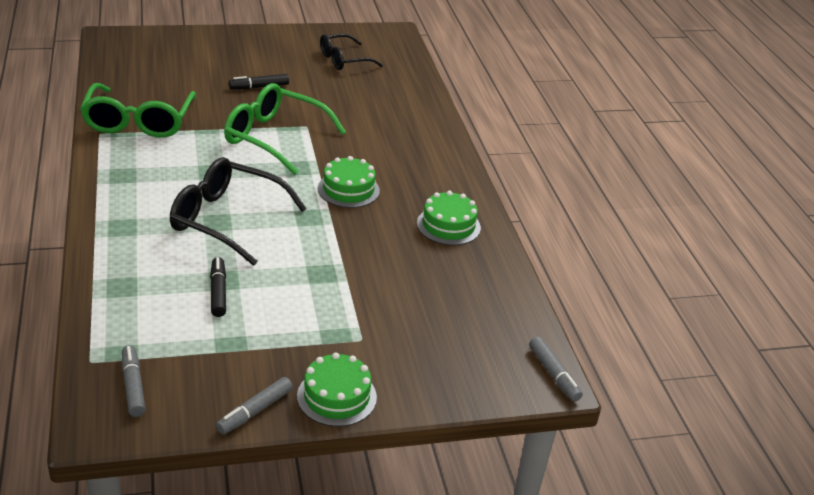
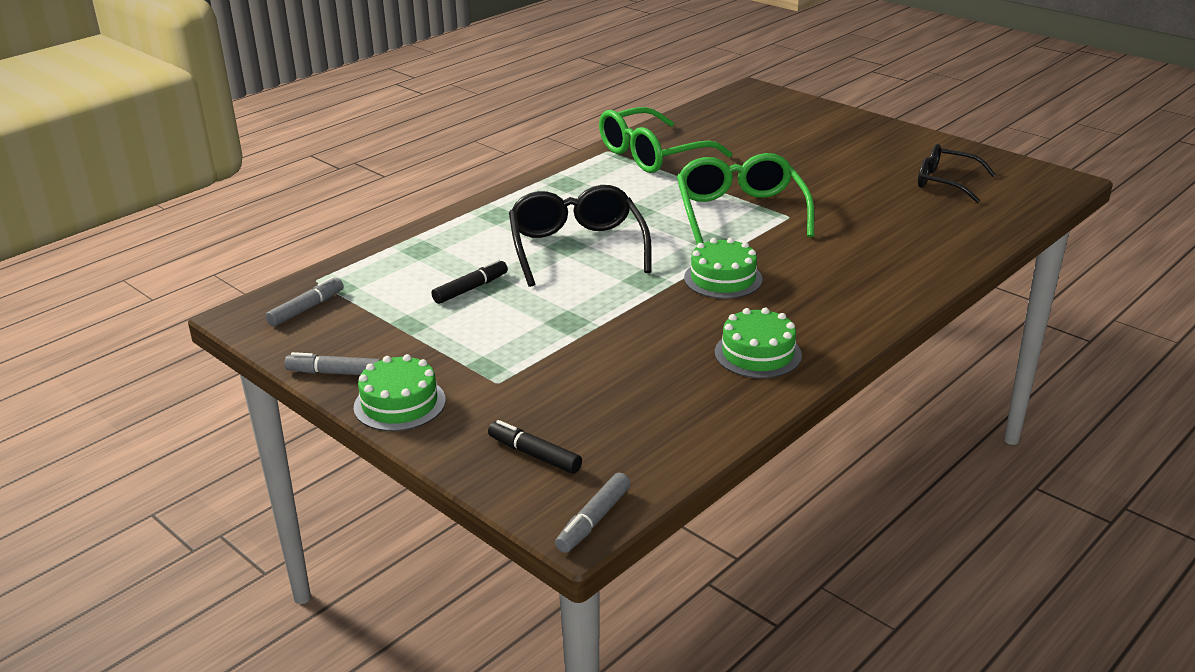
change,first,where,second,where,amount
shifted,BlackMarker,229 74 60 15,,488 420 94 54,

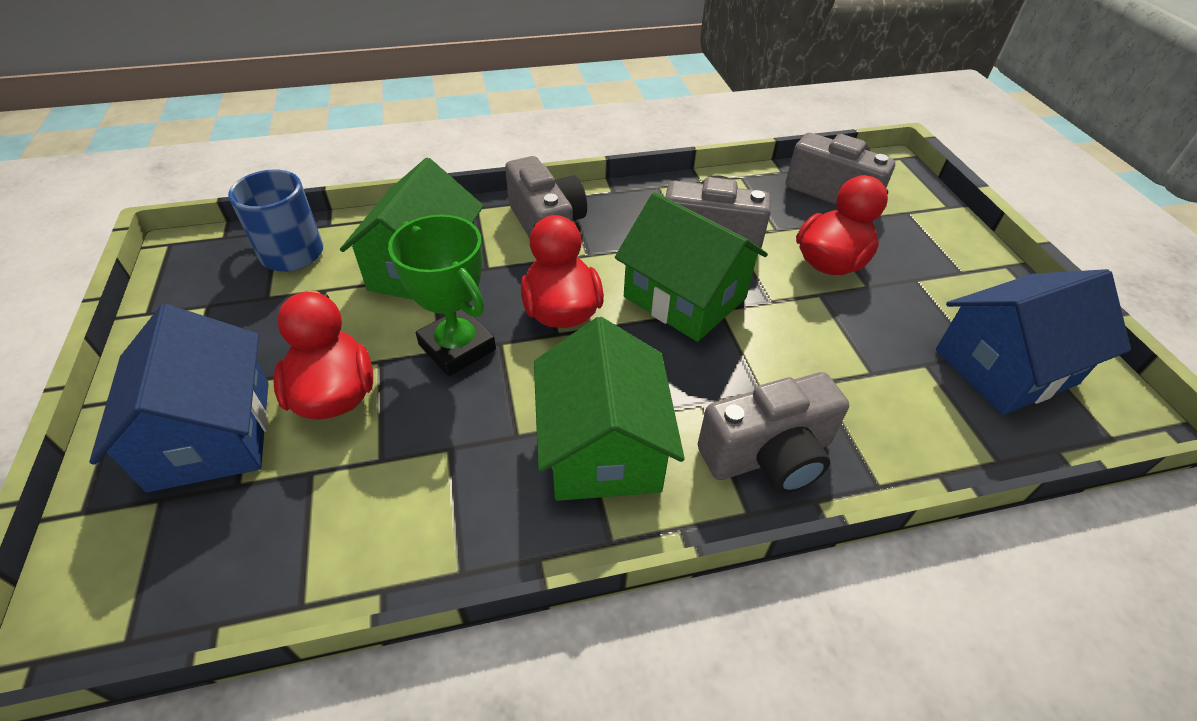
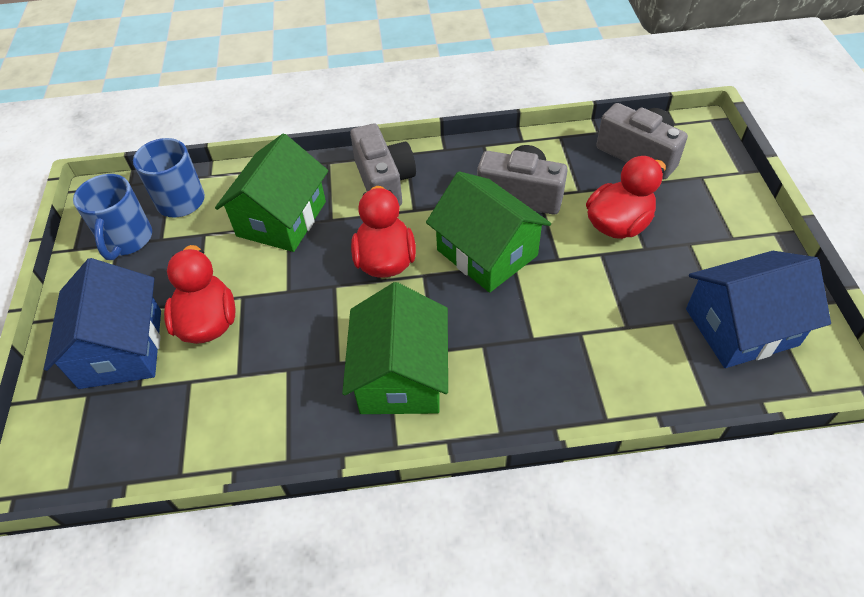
change,first,where,second,where,amount
new,,,BlueMug,73 174 79 86,
gone,GreenTrophy,388 215 108 161,,,
gone,GreyCamera,698 372 151 122,,,

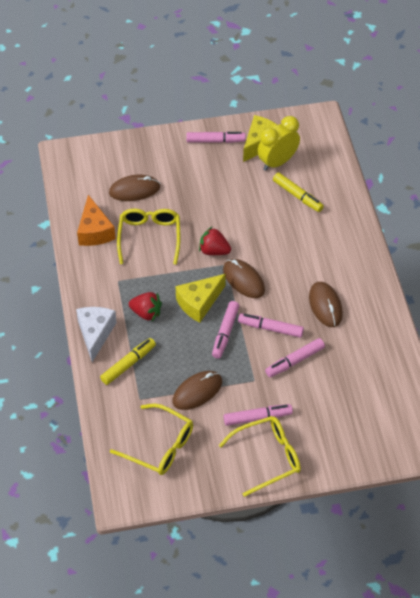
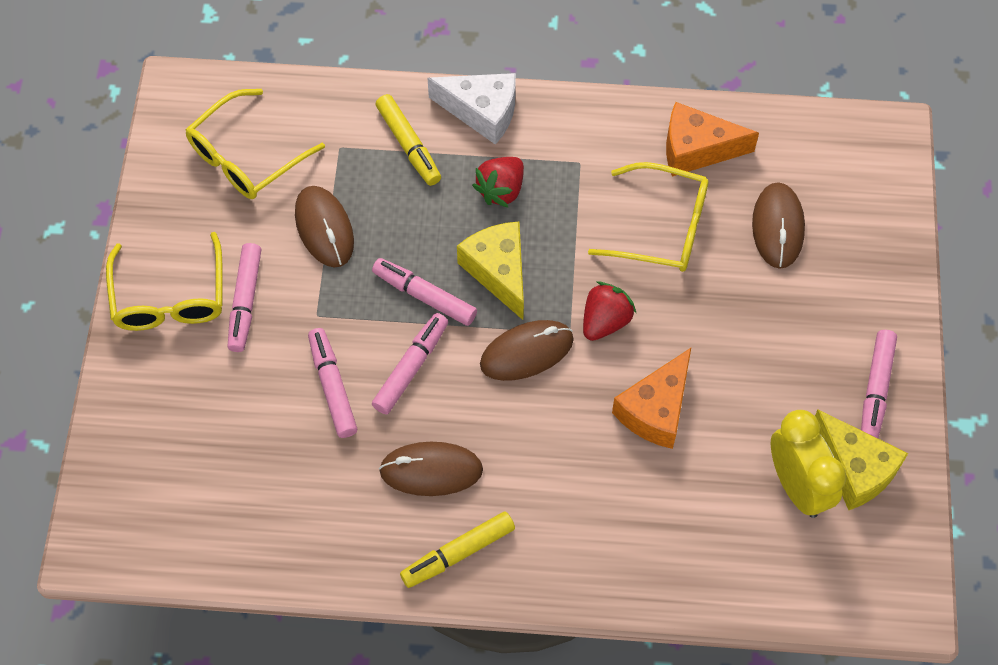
change,first,where,second,where,amount
shifted,YellowMarker,273 172 51 40,,400 511 115 77,
new,,,OrangeCheese,612 348 79 101,

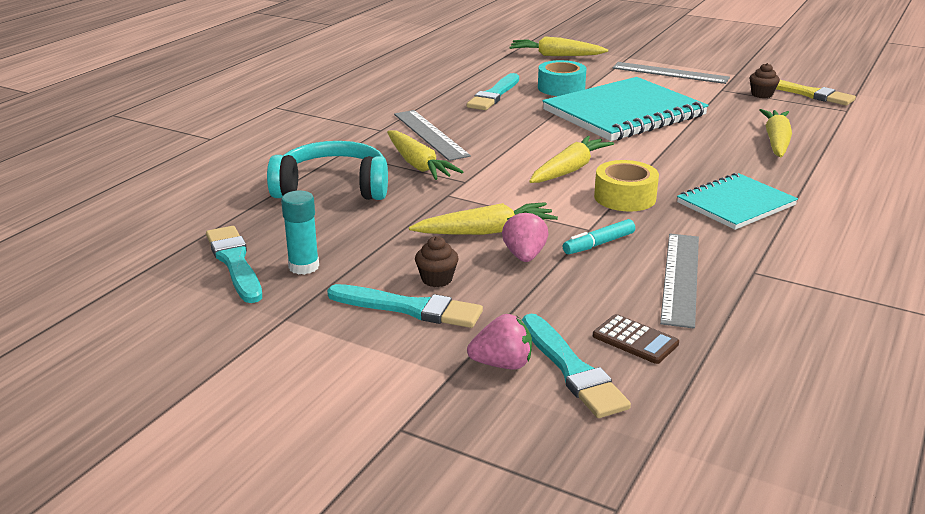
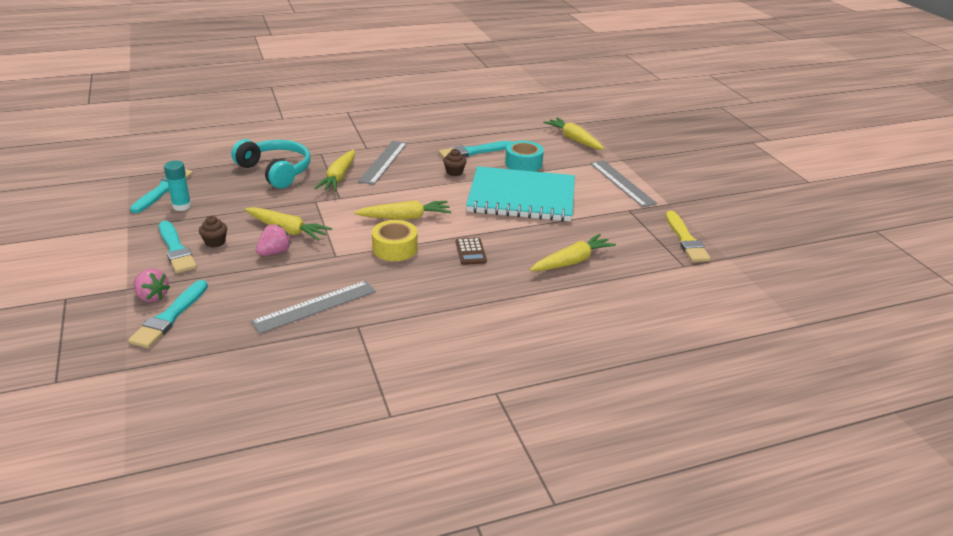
change,first,where,second,where,amount
shifted,BrownCupcake,749 63 31 35,,443 149 24 27,
shifted,BrownCalculator,593 314 86 50,,456 238 31 27,
gone,TurquoiseMarker,563 219 72 35,,,
gone,TurquoiseNotebook,677 173 121 57,,,

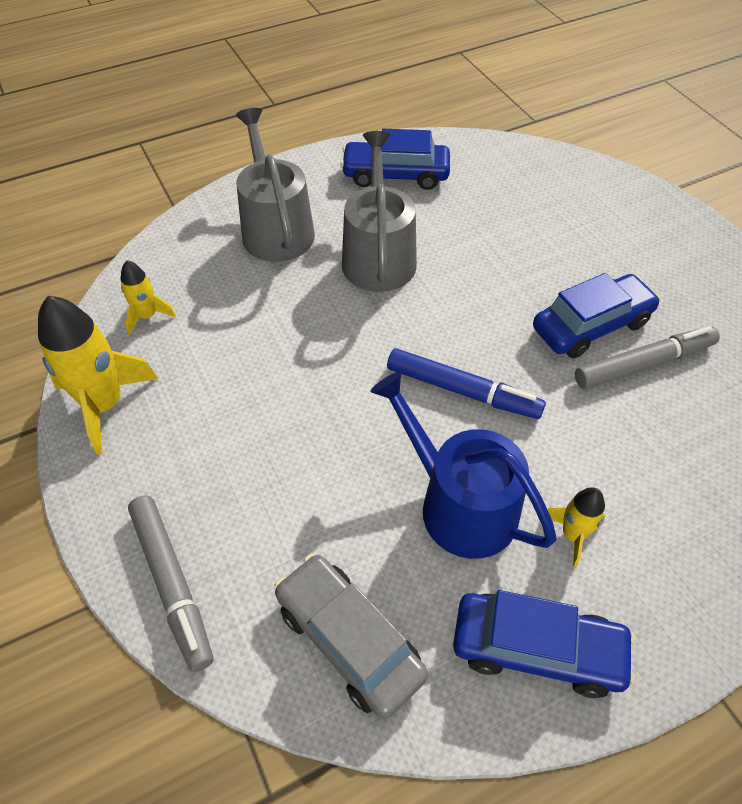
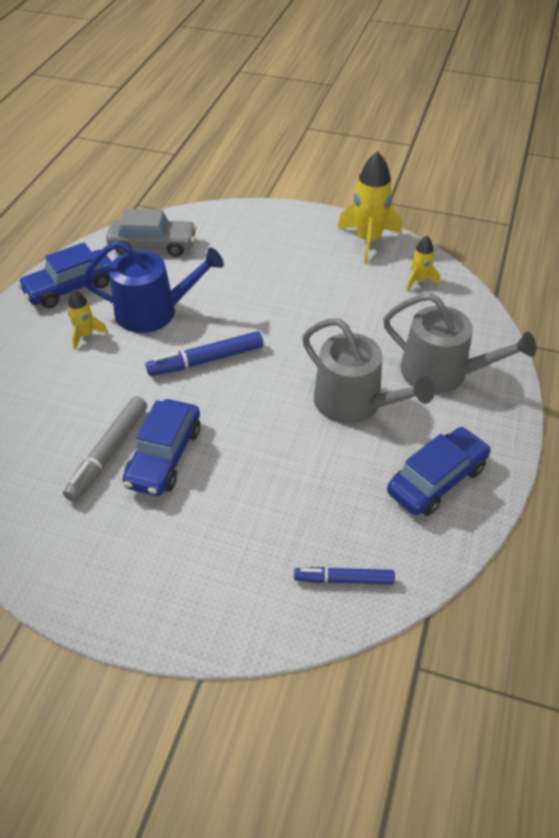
change,first,where,second,where,amount
new,,,BlueMarker,294 567 101 17,
gone,GreyMarker,128 495 85 177,,,

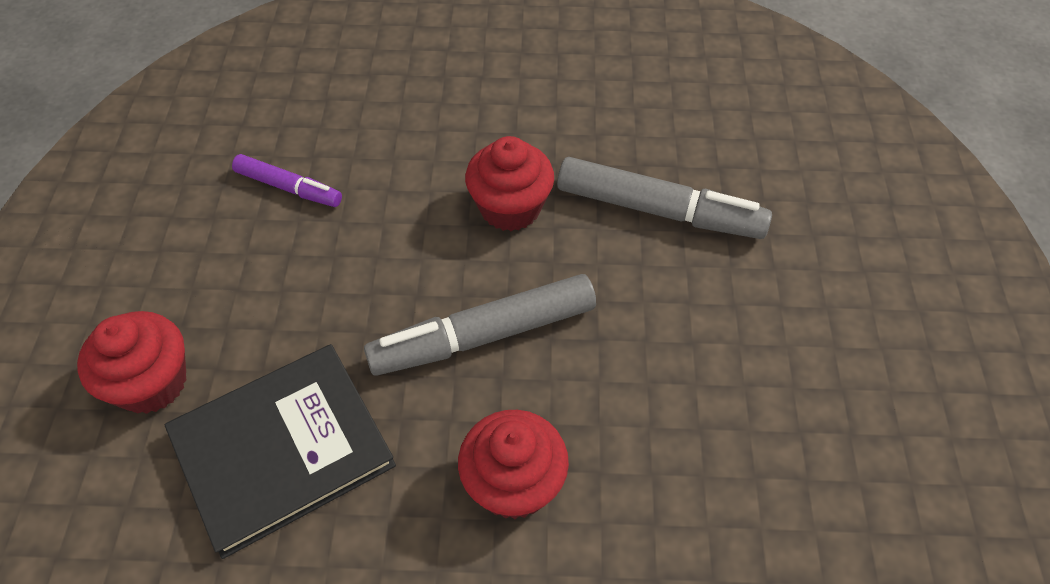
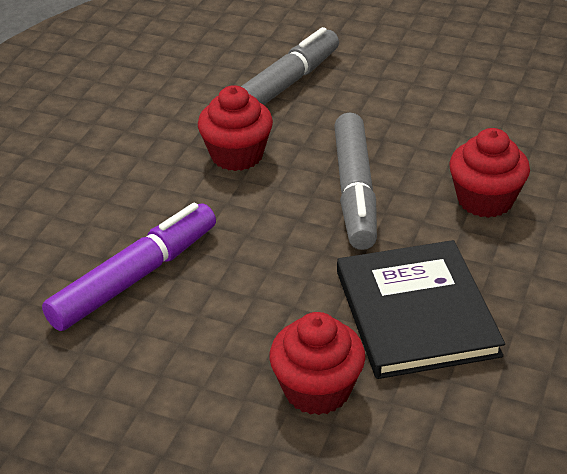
change,first,where,second,where,amount
scaled,PurpleMarker,232 154 110 53,,42 203 174 128,x1.74

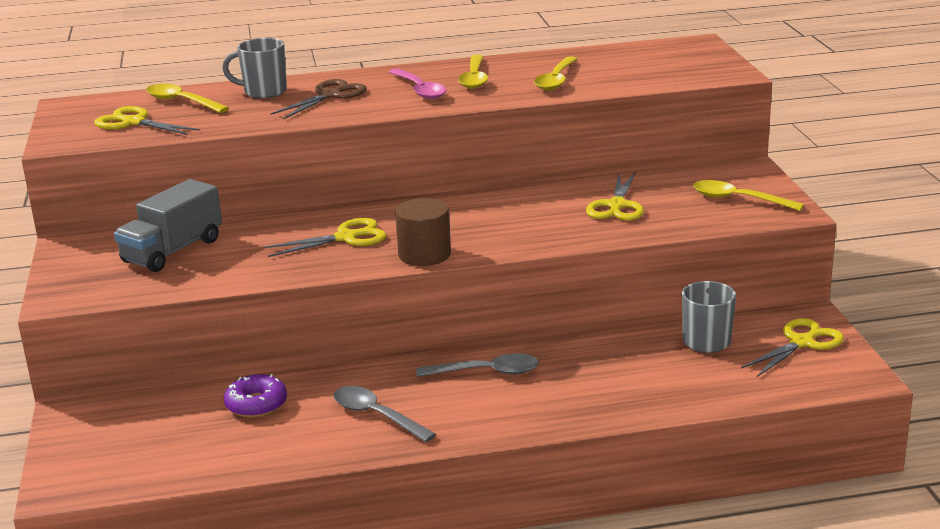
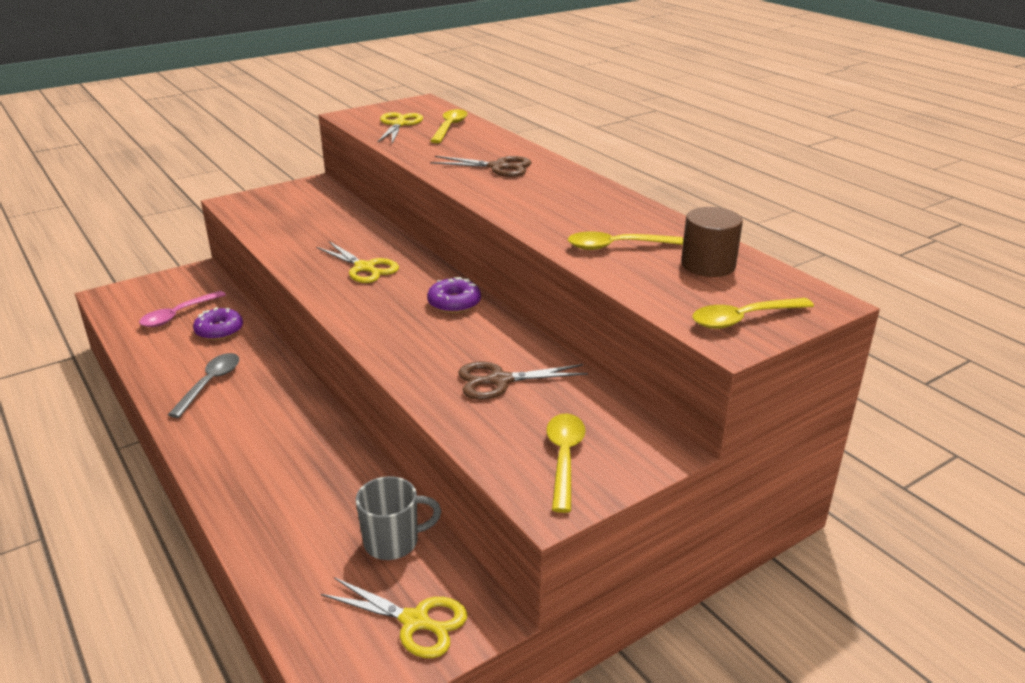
change,first,where,second,where,amount
shifted,PinkSpoon,389 68 57 31,,139 291 87 36,
new,,,PurpleDonut,427 277 54 36,
repainted,YellowScissors,586 171 58 50,BrownScissors,458 362 130 38,
shifted,BrownCylinder,395 198 56 68,,681 207 62 70,
shifted,YellowSpoon,458 55 30 34,,692 298 122 31,
gone,GreyTruck,114 179 108 93,,,
gone,GreyMug,222 38 65 60,,,
gone,GreySpoon,416 353 123 24,,,

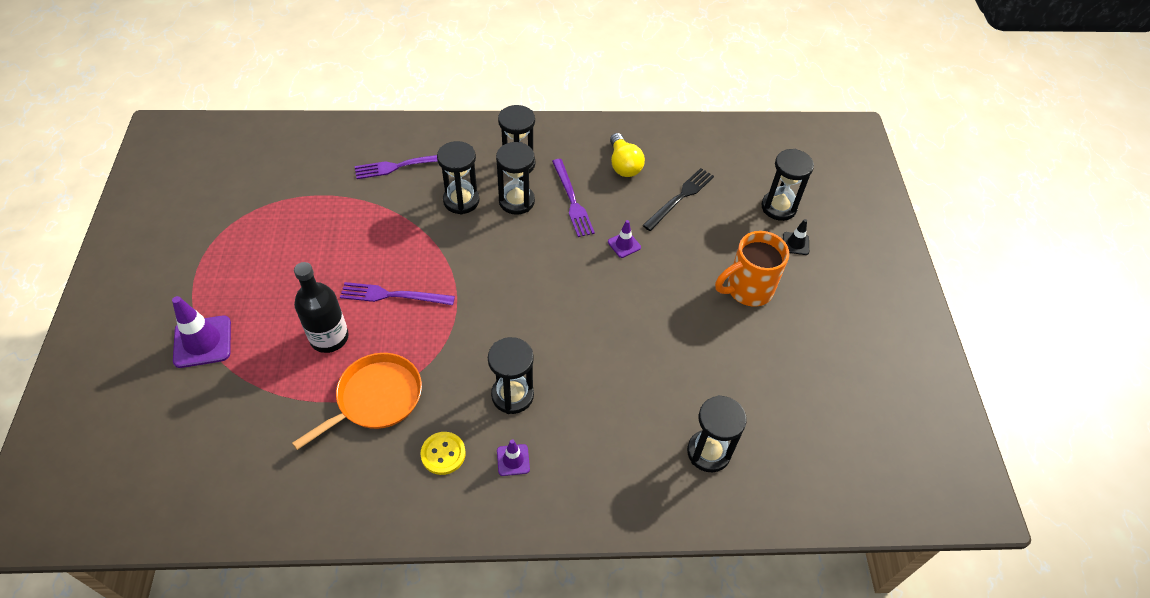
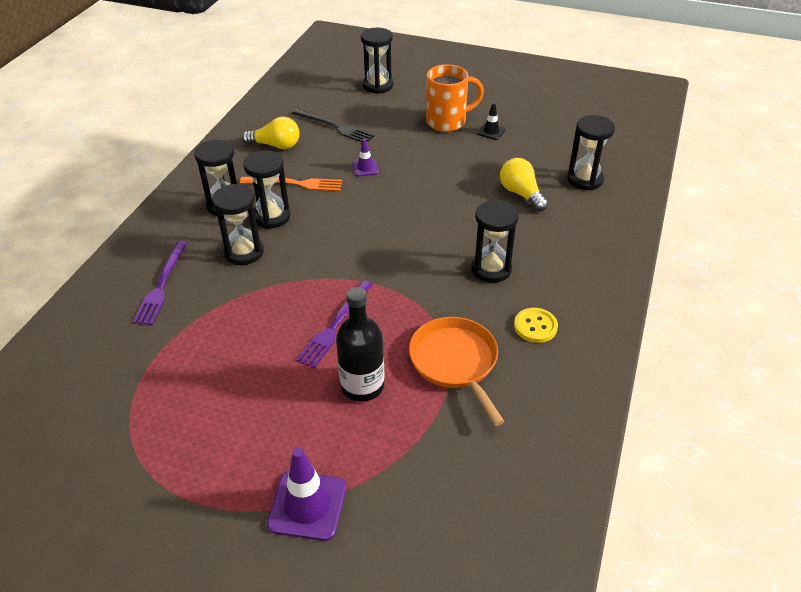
change,first,where,second,where,amount
repainted,PurpleFork,552 159 43 78,OrangeFork,240 177 102 14,
rotated,BlackFork,642 168 72 63,,292 109 83 33,150 degrees clockwise
rotated,OrangeMug,715 231 74 76,,426 64 58 68,105 degrees counterclockwise
shifted,BlackTrafficCone,783 219 26 36,,477 103 29 37,
new,,,YellowLightBulb,500 158 48 53,
gone,PurpleTrafficCone,497 439 33 37,,,

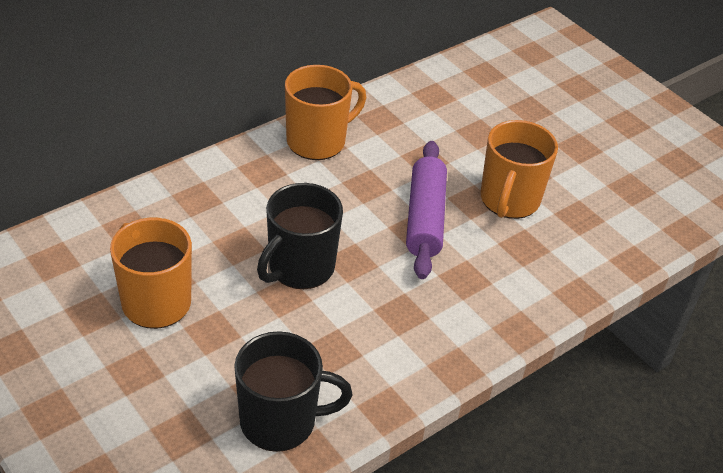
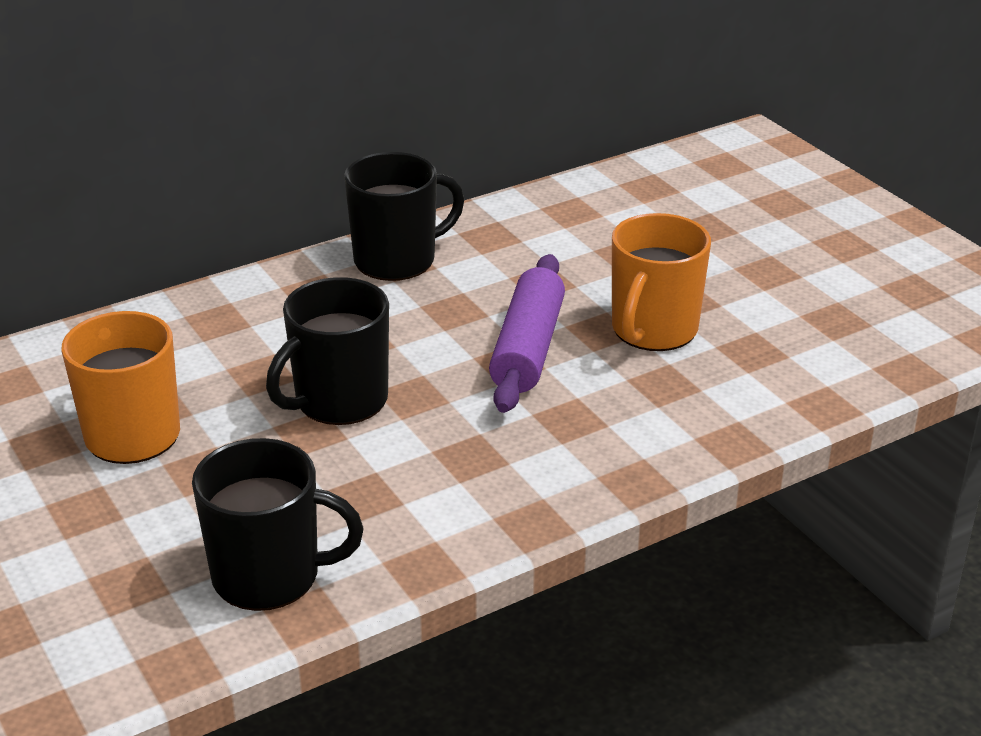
change,first,where,second,where,amount
repainted,OrangeMug,285 65 81 95,BlackMug,344 152 120 129,

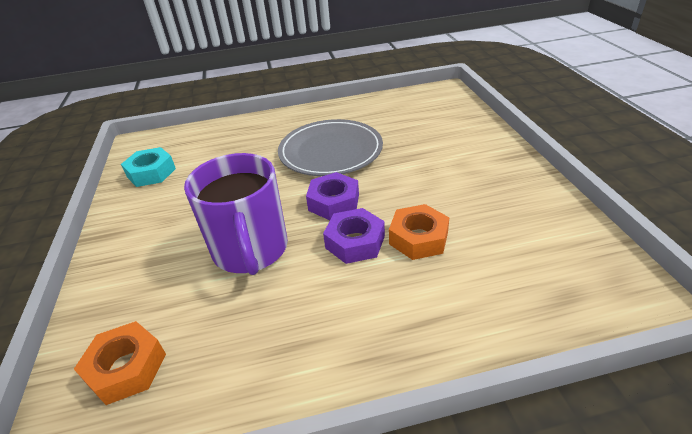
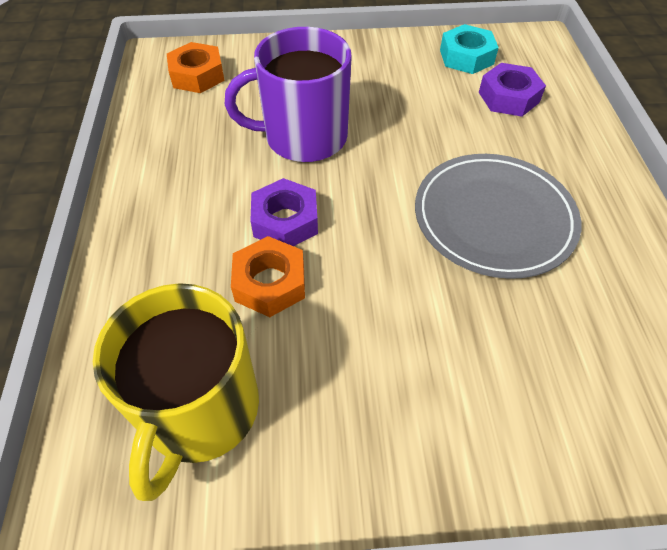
change,first,where,second,where,amount
new,,,YellowMug,93 283 166 218,
shifted,PurpleNut,306 172 53 48,,479 63 67 54,

